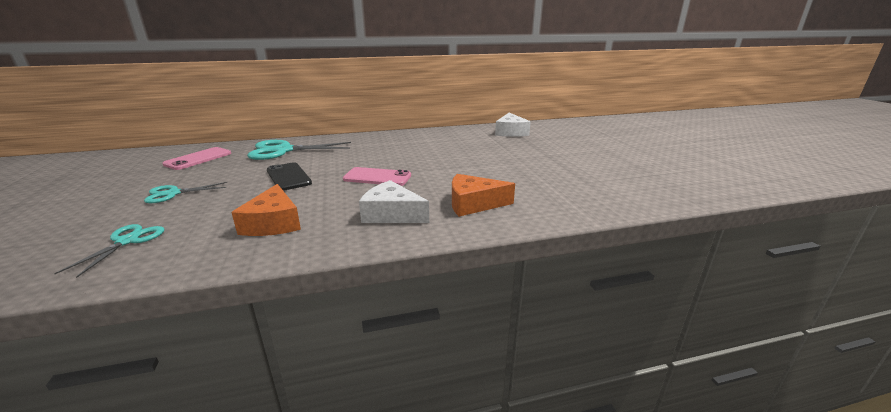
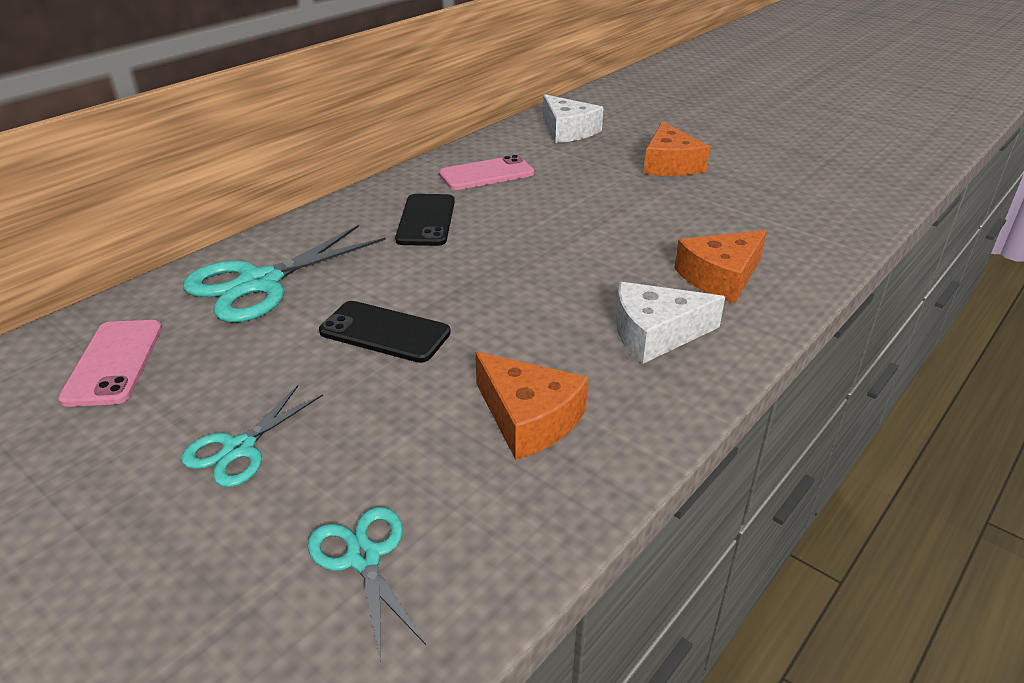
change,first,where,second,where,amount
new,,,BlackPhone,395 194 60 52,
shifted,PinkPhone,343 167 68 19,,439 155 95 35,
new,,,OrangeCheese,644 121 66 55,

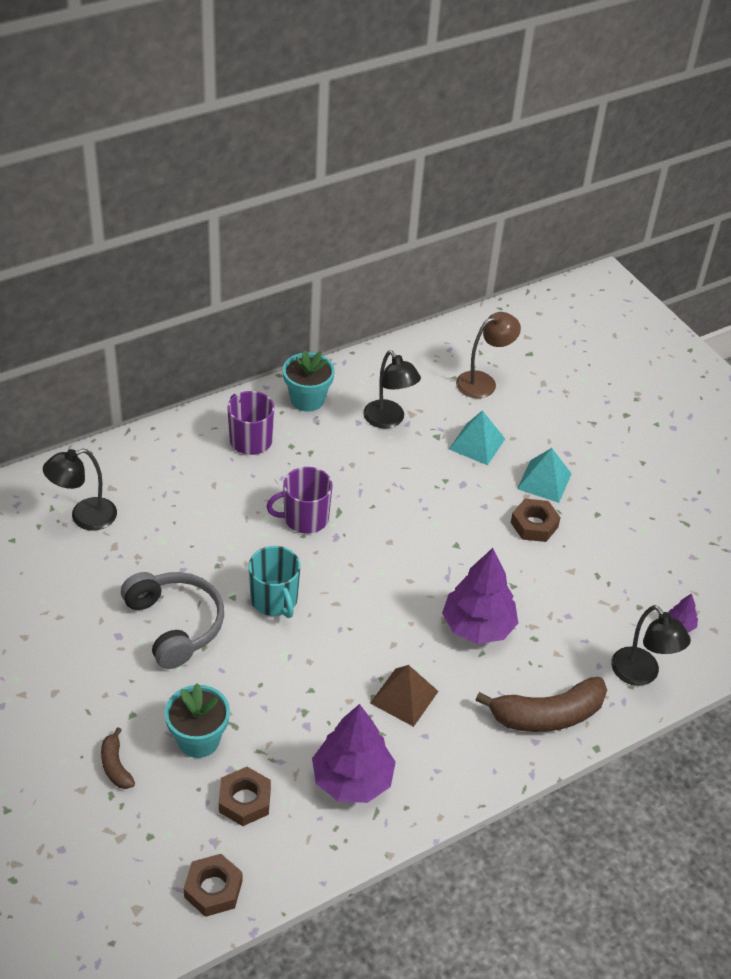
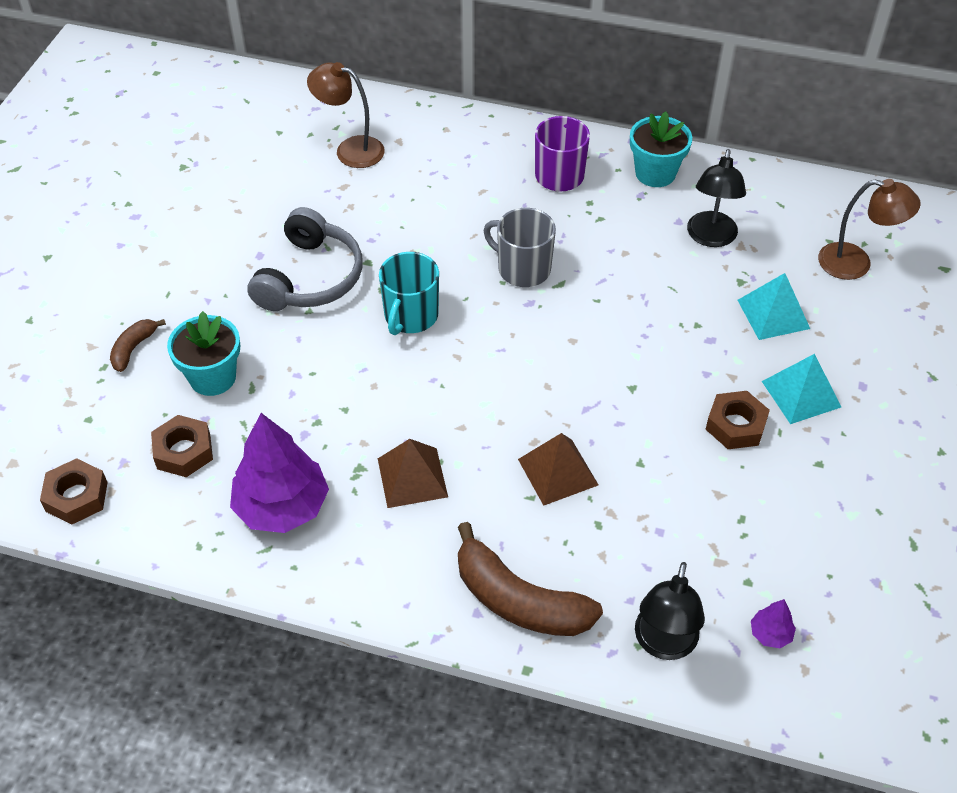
change,first,where,second,where,amount
repainted,BlackLamp,43 449 74 82,BrownLamp,307 62 78 106,
repainted,PurpleMug,266 467 67 67,GreyMug,484 208 72 79,
swapped,PurpleTree,442 548 76 96,BrownPyramid,518 433 80 73,

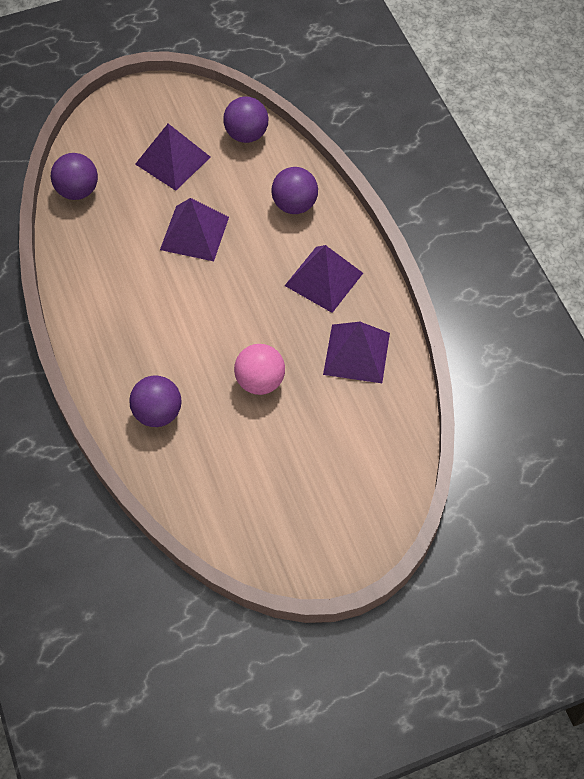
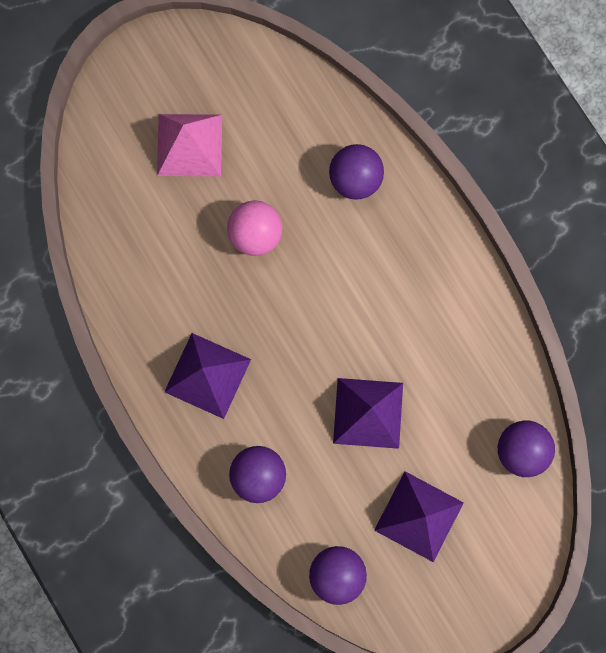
change,first,where,second,where,amount
new,,,PinkPyramid,157 114 65 62,
gone,PurplePyramid,323 322 67 61,,,

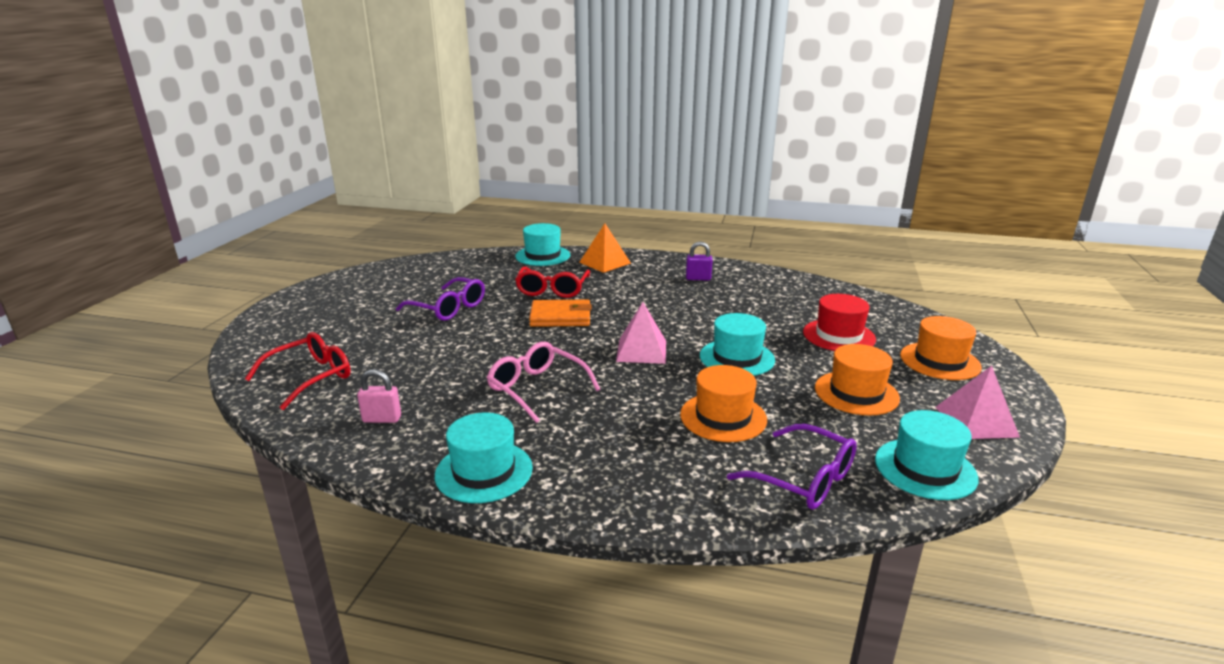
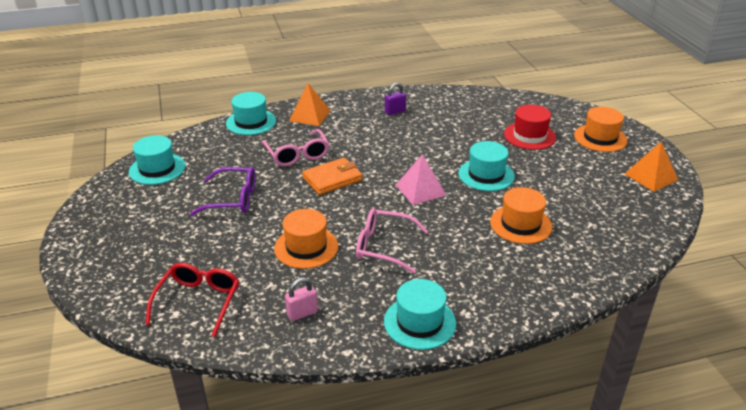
change,first,where,second,where,amount
shifted,TurquoiseHat,875 410 103 90,,129 135 57 50,
repainted,RedGlasses,515 267 75 31,PinkGlasses,262 129 67 37,
shifted,OrangeHat,815 344 85 72,,274 209 64 60,
repainted,PinkPyramid,936 366 84 73,OrangePyramid,625 142 53 50,
gone,PurpleGlasses,727 424 130 86,,,

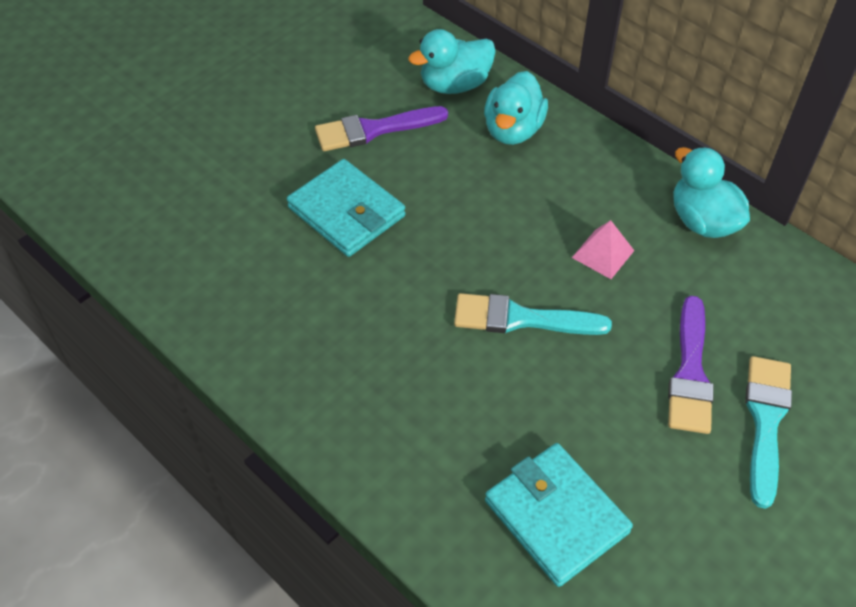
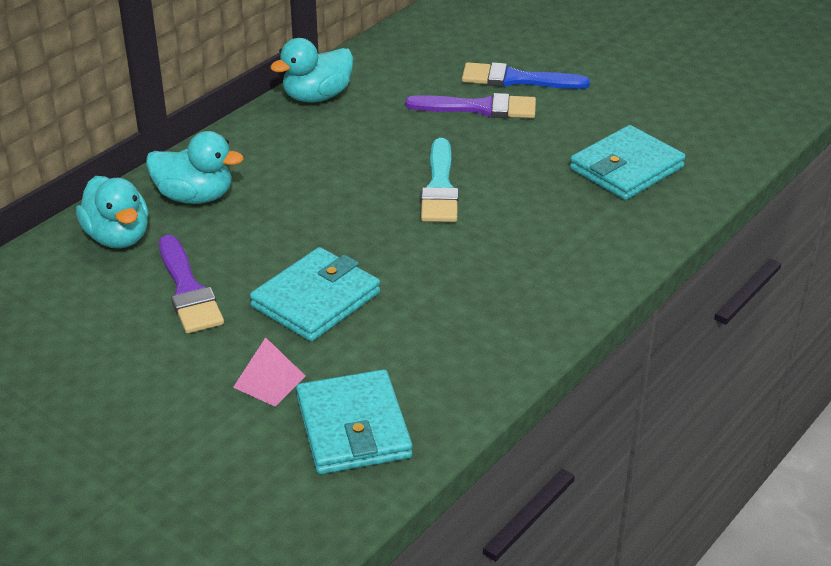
change,first,where,second,where,amount
shifted,PinkPyramid,572 220 62 59,,233 337 73 70,
new,,,TurquoiseWallet,296 369 116 105,
repainted,TurquoiseBrush,745 356 47 153,BlueBrush,462 62 128 27,

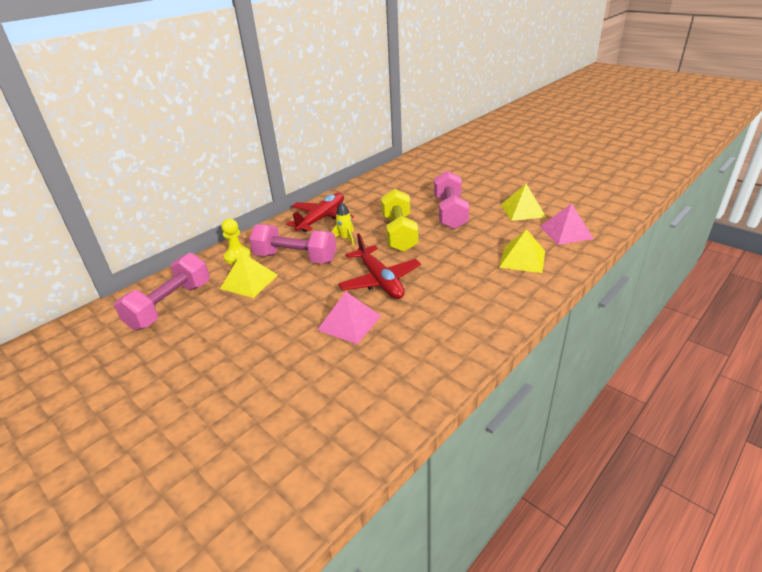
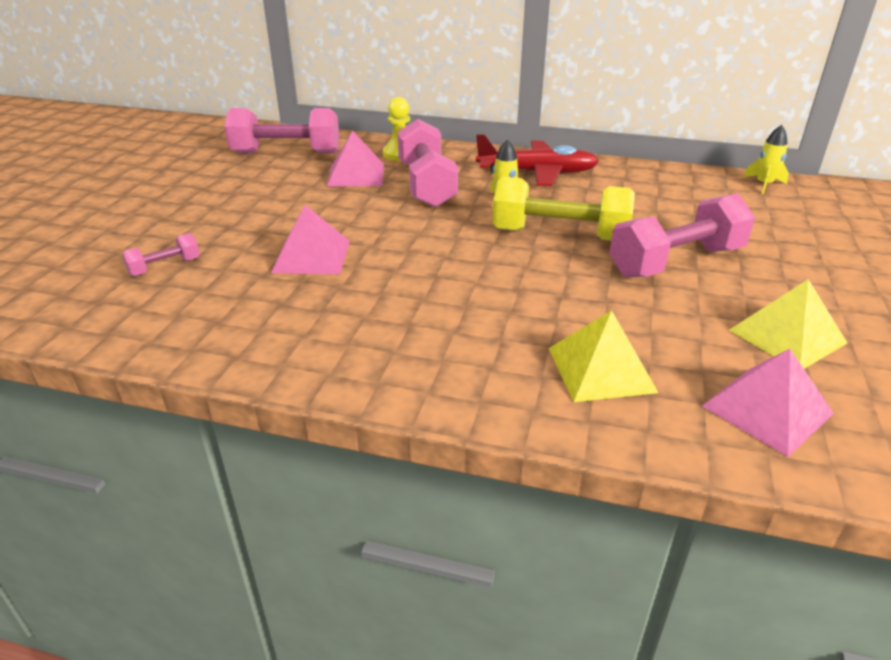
change,first,where,second,where,amount
new,,,PinkDumbbell,122 233 78 44,
repainted,YellowPyramid,220 253 58 45,PinkPyramid,327 131 57 56,
rotated,YellowDumbbell,381 189 37 63,,492 177 143 64,45 degrees clockwise
new,,,YellowRocket,744 125 45 69,
gone,RedPlane,338 233 83 66,,,

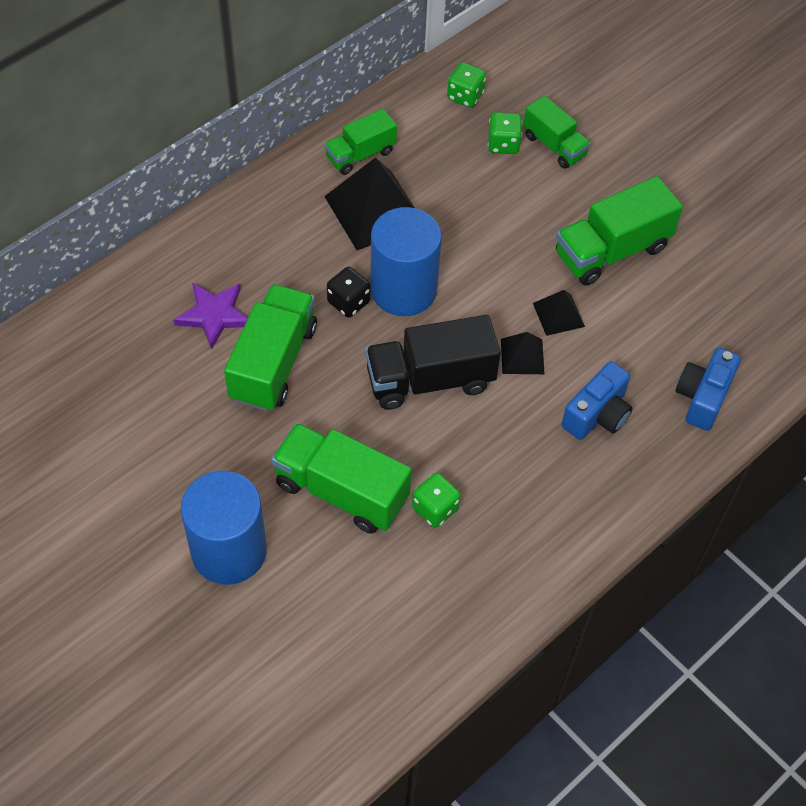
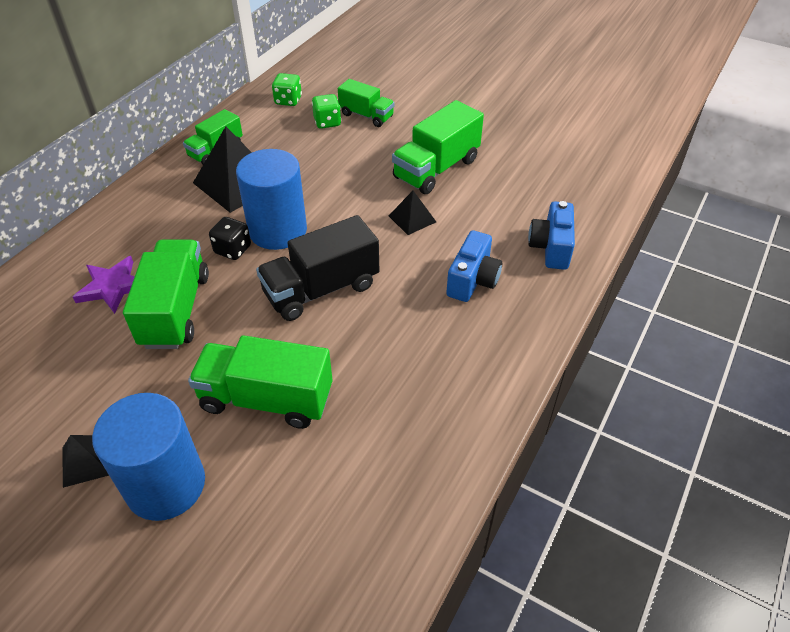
change,first,where,second,where,amount
shifted,BlackPyramid,501 332 44 42,,62 435 47 53,
gone,GreenDice,412 473 49 55,,,

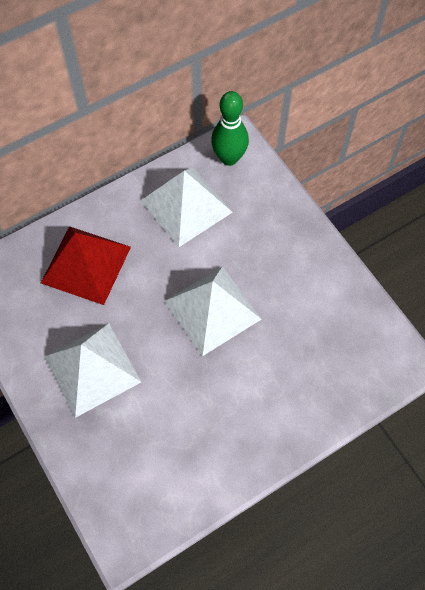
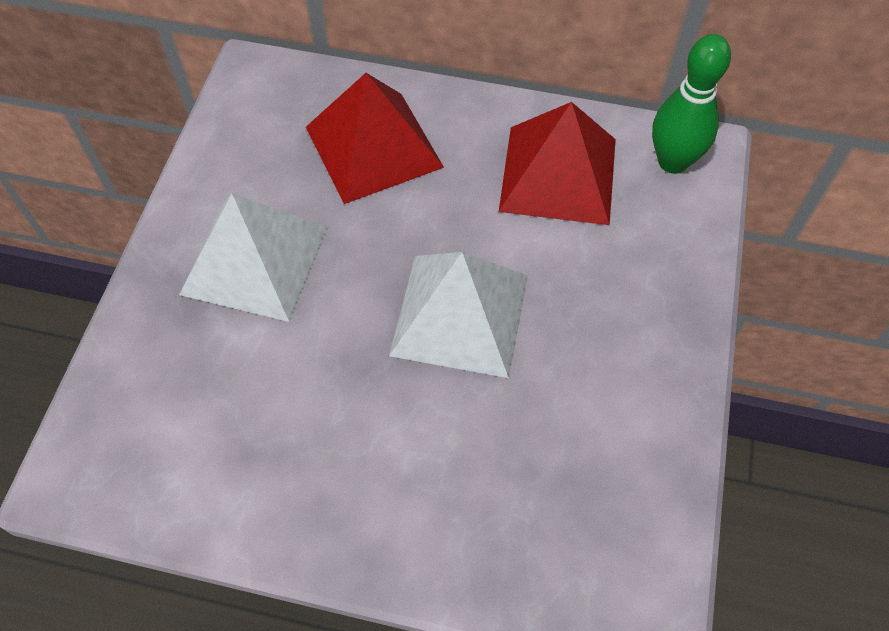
change,first,where,second,where,amount
repainted,WhitePyramid,141 168 92 79,RedPyramid,499 102 117 123,

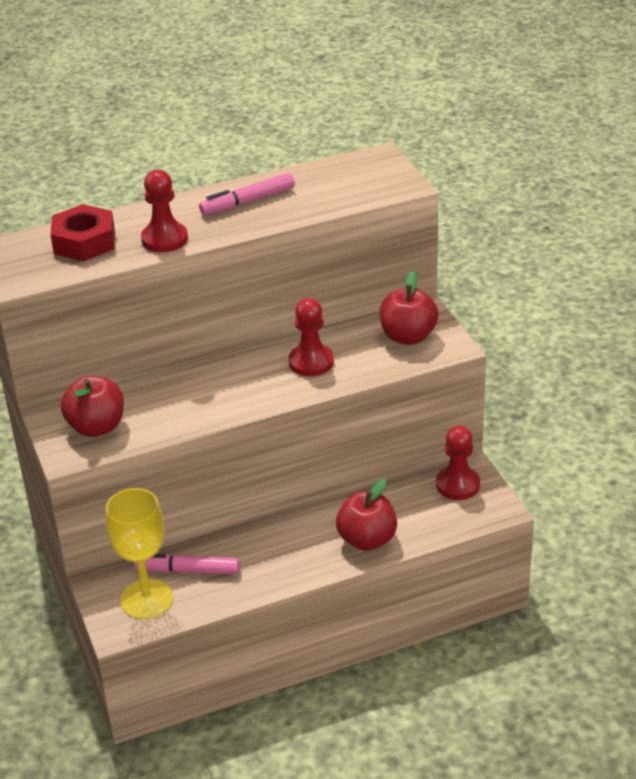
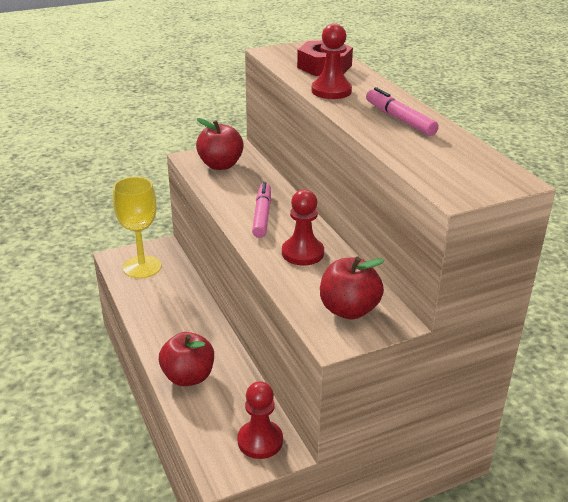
change,first,where,second,where,amount
shifted,PinkMarker,134 554 106 21,,252 182 19 56,

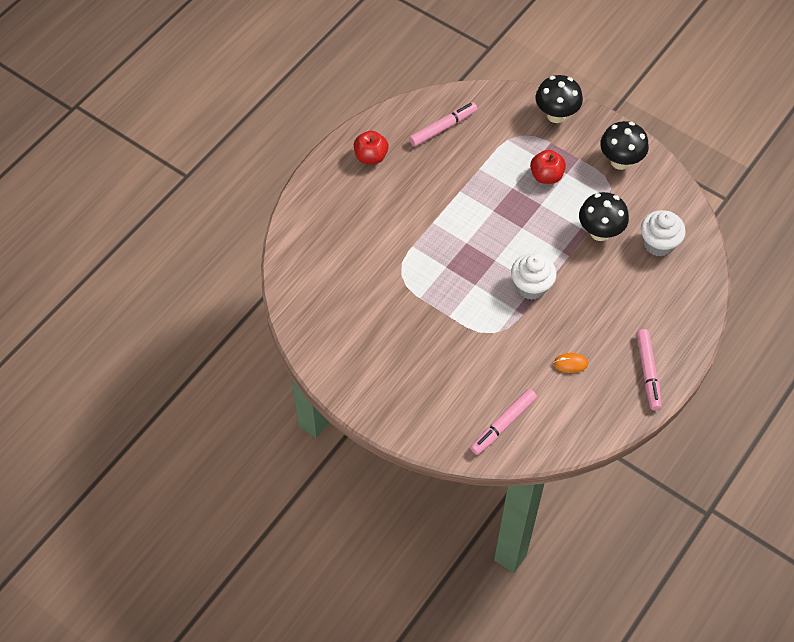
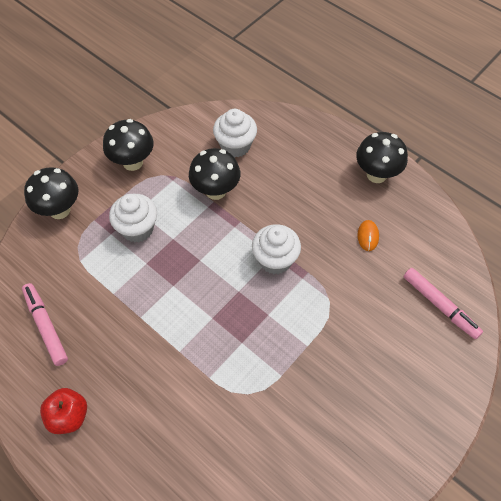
change,first,where,second,where,amount
swapped,RedApple,530 150 36 34,WhiteCupcake,109 194 48 49,
swapped,PinkMarker,637 329 25 81,BlackMushroom,356 132 52 51,

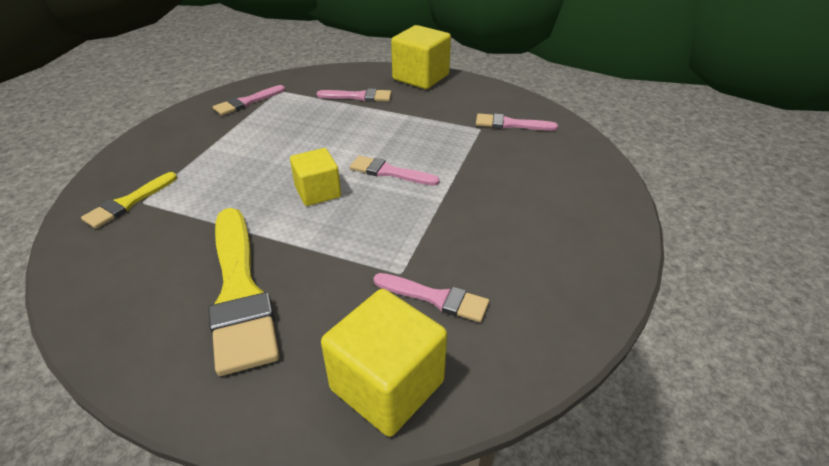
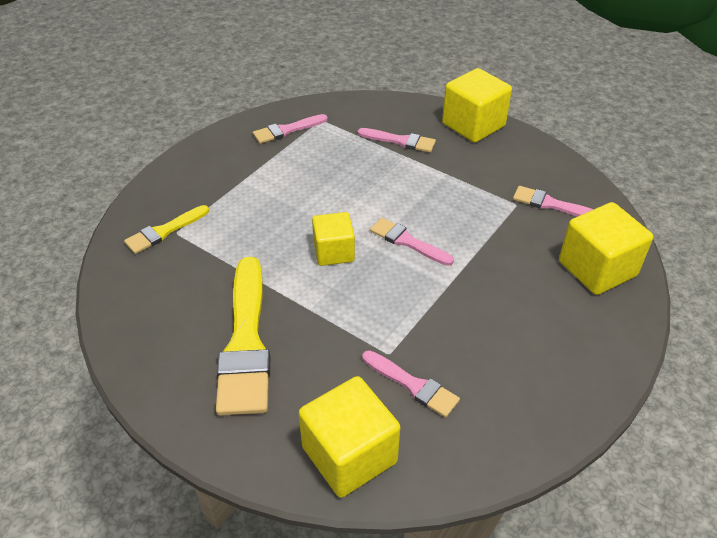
change,first,where,second,where,amount
new,,,YellowCube,559 202 94 93,

